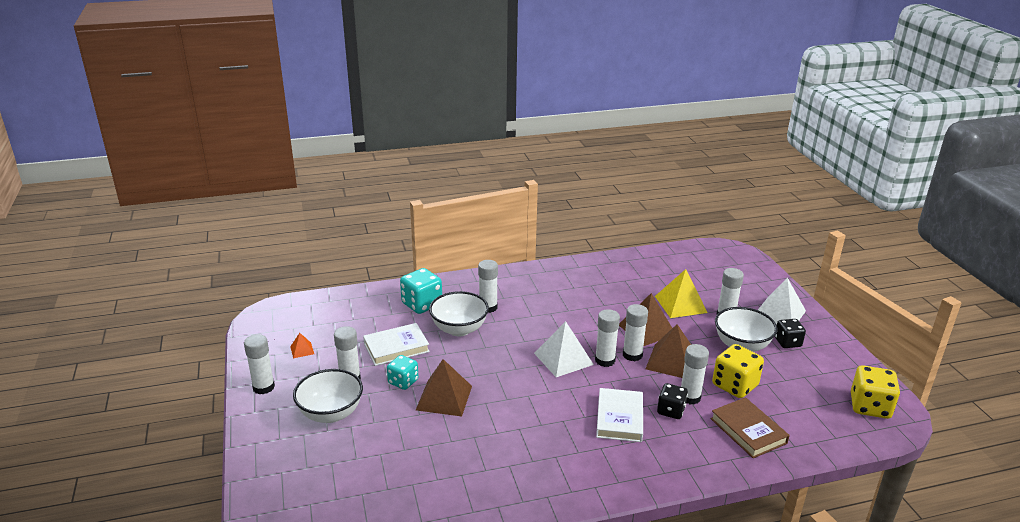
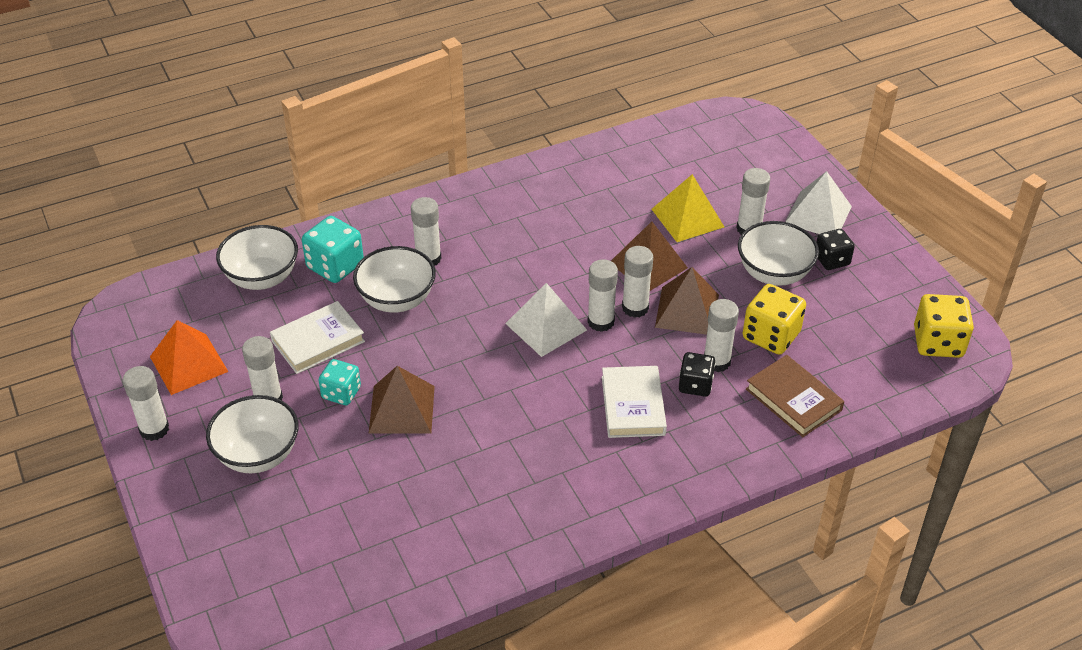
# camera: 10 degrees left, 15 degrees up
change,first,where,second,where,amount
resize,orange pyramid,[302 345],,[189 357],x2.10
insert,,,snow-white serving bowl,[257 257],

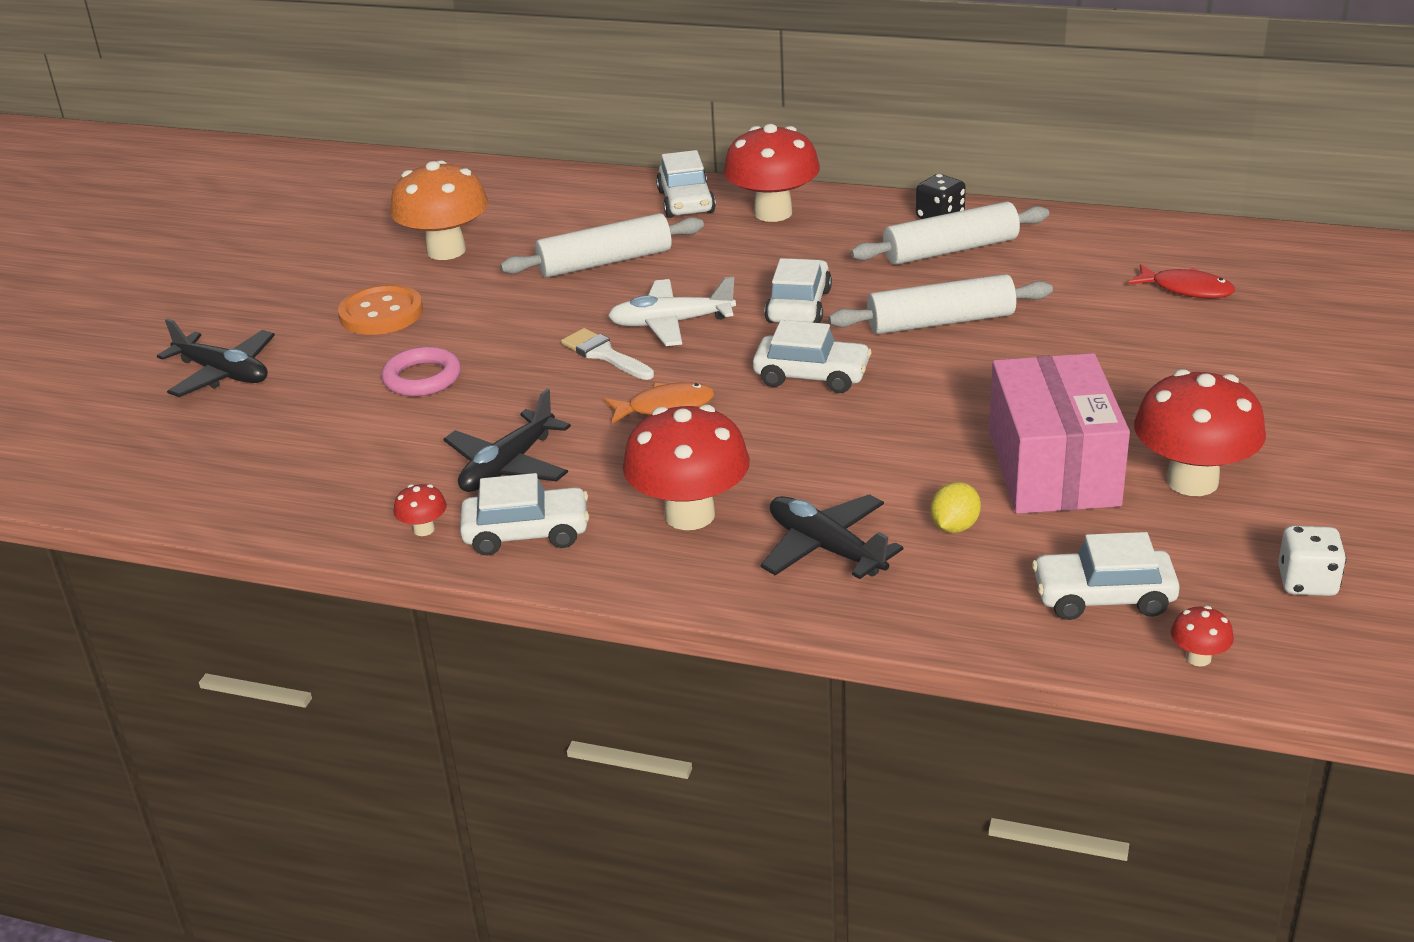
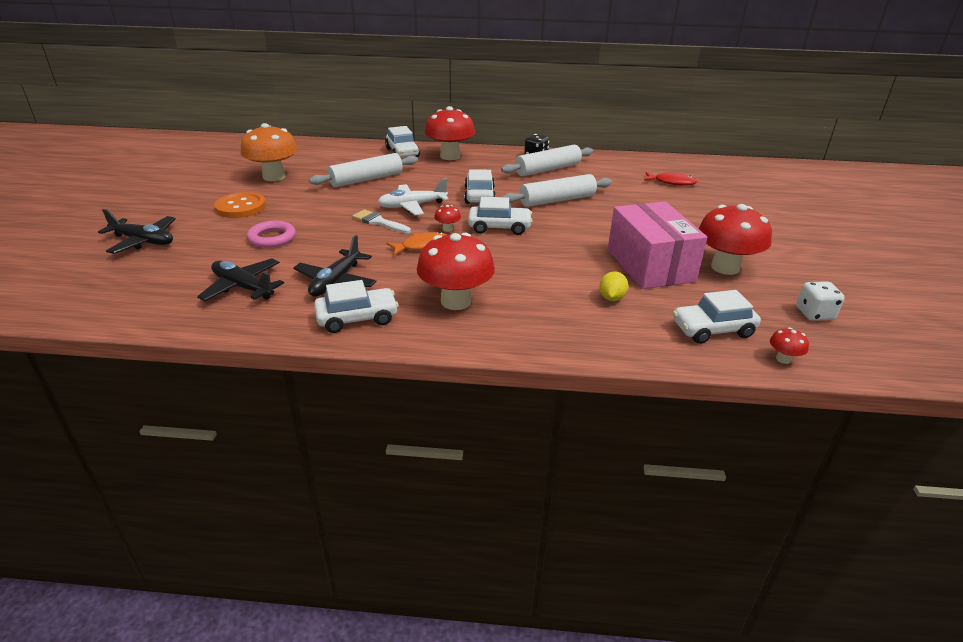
# camera: 15 degrees left, 0 degrees up
change,first,where,second,where,amount
move,red mushroom,[420 510],,[447 218],
move,black aeroplane,[832 536],,[240 279],

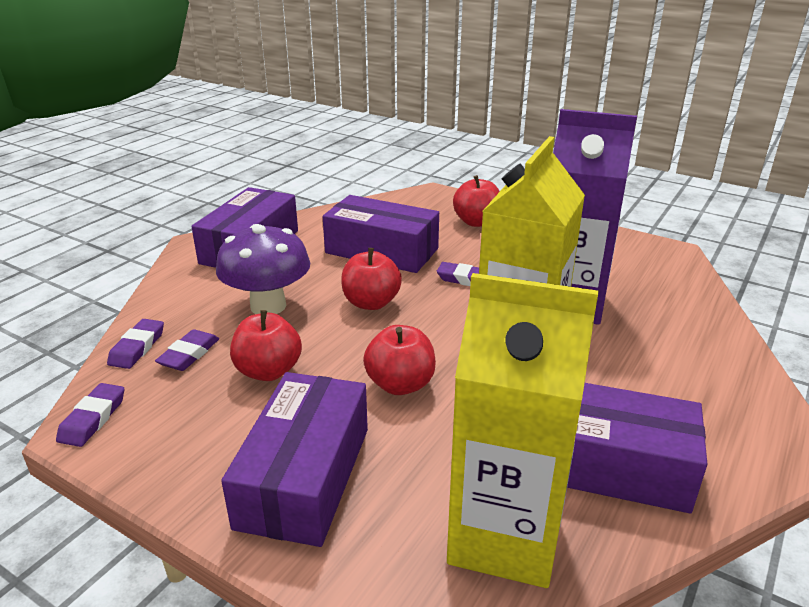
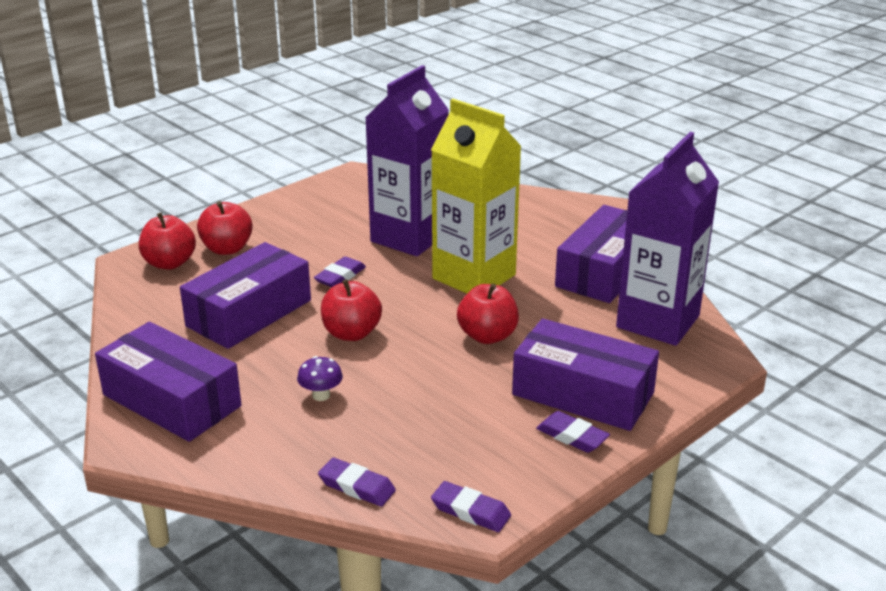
# camera: 75 degrees left, 0 degrees up
change,first,where,second,where,amount
resize,violet mushroom,[263 269],,[320 378],x0.45
recolor,golden carton,[523 430],violet carton,[667 239],
move,red apple,[266 345],,[167 241],
move,violet gum eraser,[187 350],,[573 432],

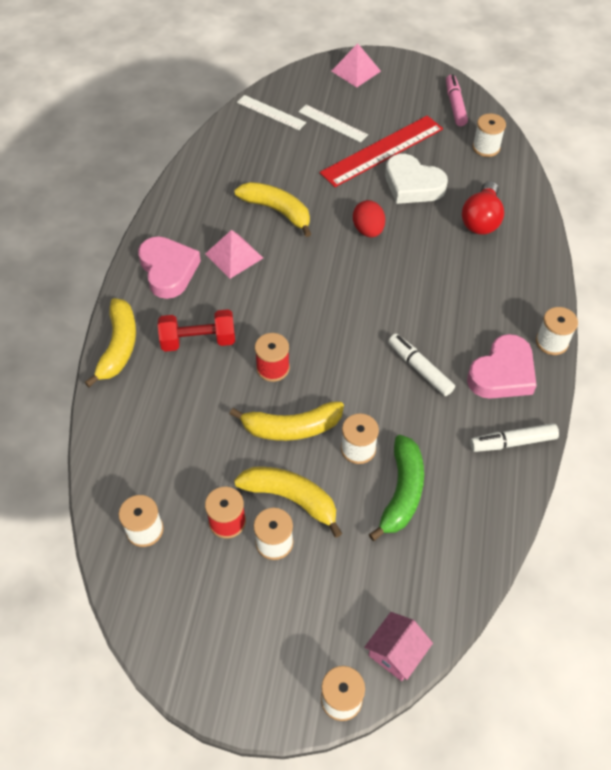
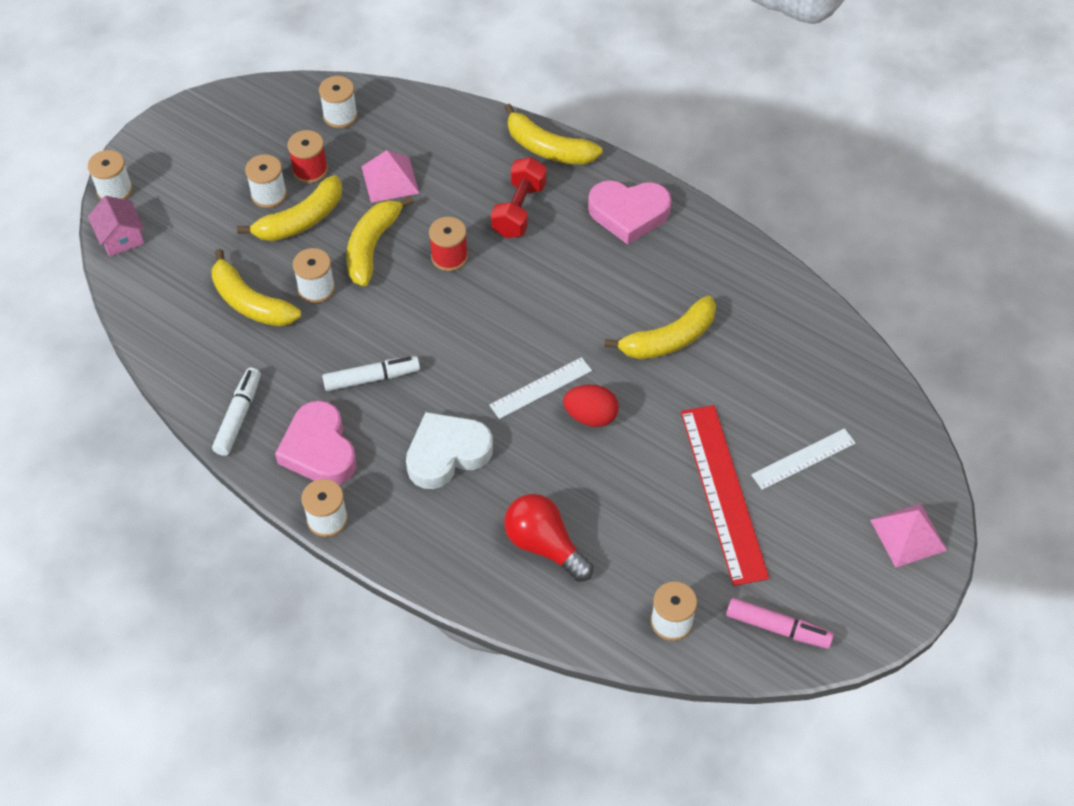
# camera: 115 degrees right, 0 degrees up
change,first,where,second,where,amount
move,snow-white ruler,[271 112],,[540 388],
move,snow-white heart shape,[416 179],,[449 450],
move,pink pyramid,[234 254],,[390 176],
recolor,emerald toy banana,[396 488],golden toy banana,[256 288],

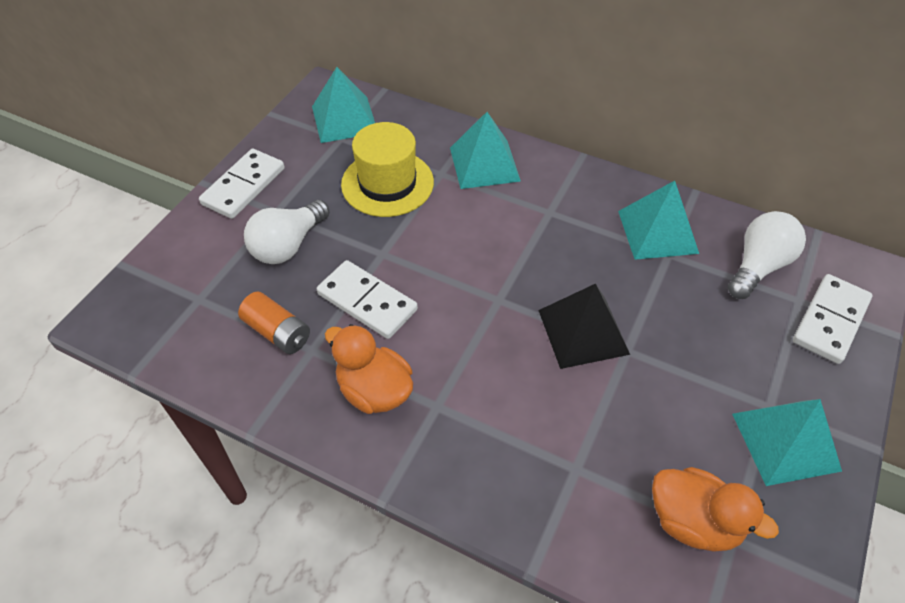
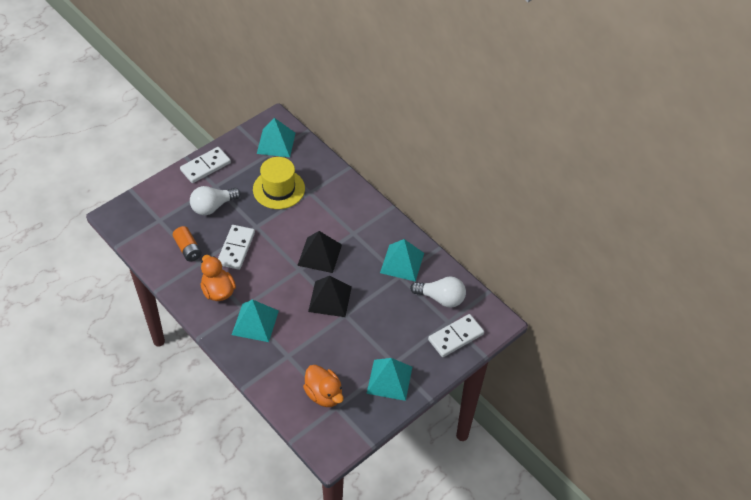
# camera: 20 degrees right, 0 degrees up
change,first,where,second,where,amount
move,aqua pyramid,[485 150],,[255 320],
rotate,snow-white lightbulb,[767 255],,[438 292],45 degrees clockwise
rotate,snow-white domino piece,[367 299],,[236 247],45 degrees clockwise
insert,,,black pyramid,[319 252],

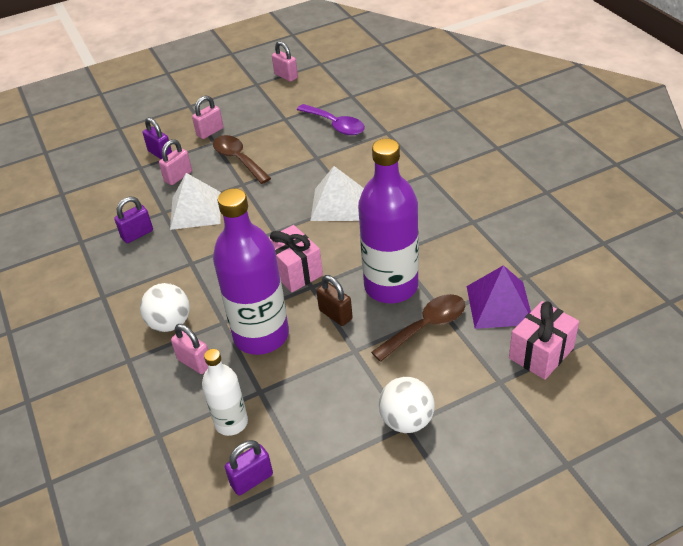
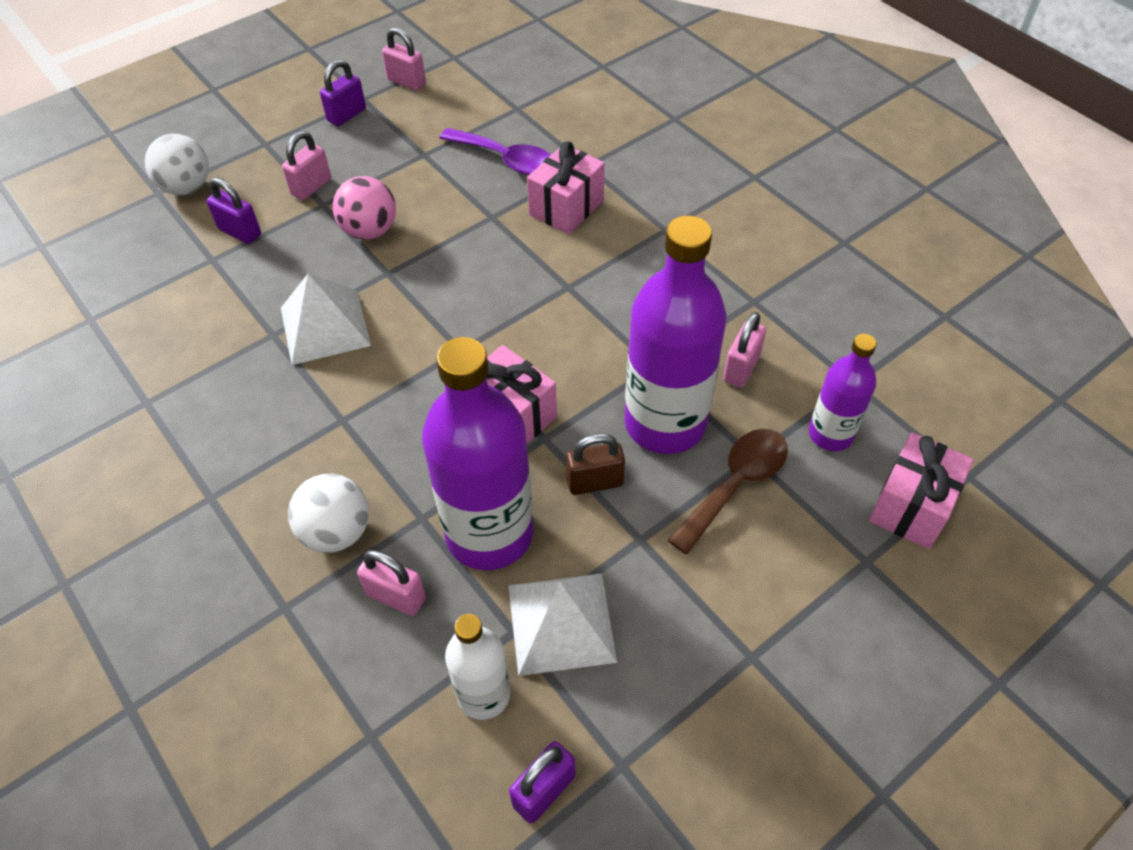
# camera: 15 degrees left, 10 degrees up
change,first,where,second,where,amount
replace,brown teaspoon,[242 159],pink play ball,[364 208],
move,pink lock,[175 162],,[744 349],
move,snow-white pyramid,[337 193],,[562 624],
move,violet lock,[133 220],,[343 93],
replace,violet pyramid,[499 297],violet bottle,[843 392],
rotate,brown lock,[334 300],,[595 464],45 degrees counterclockwise
move,snow-white play ball,[407 405],,[177 164],
insert,,,pink gift,[566 188],

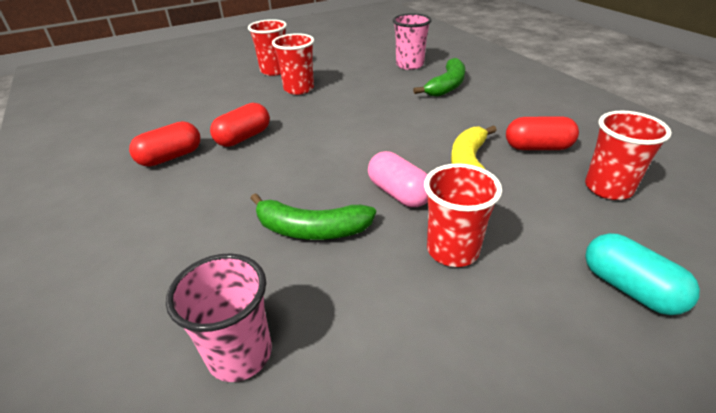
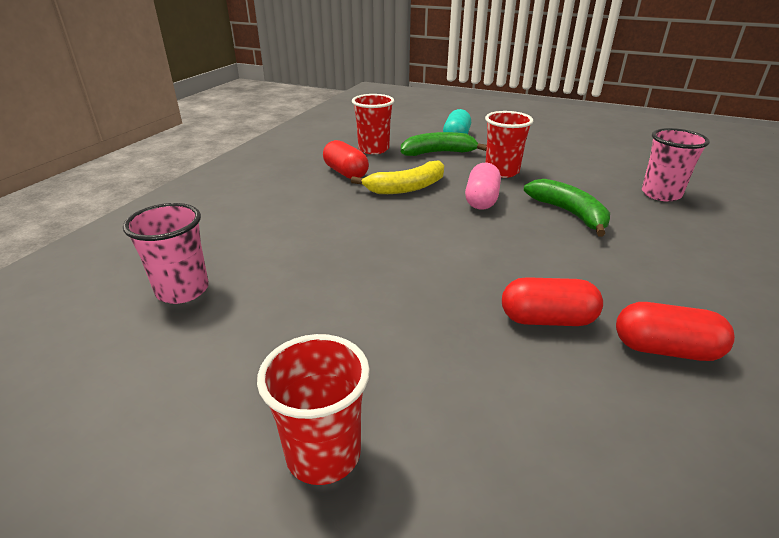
# camera: 130 degrees left, 5 degrees down
change,first,where,second,where,amount
delete,red beaker,[293 64],,,
move,emerald toy banana,[439 77],,[444 144],

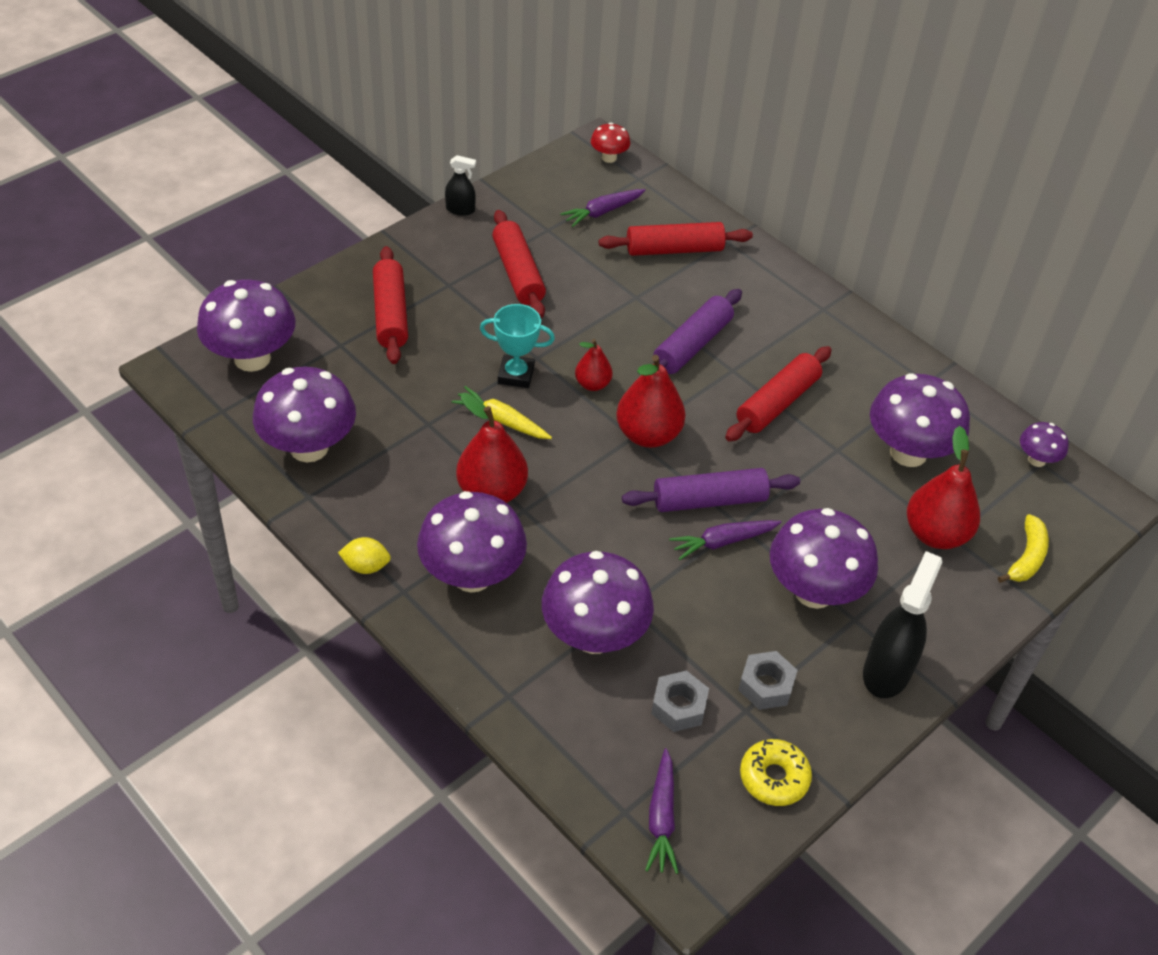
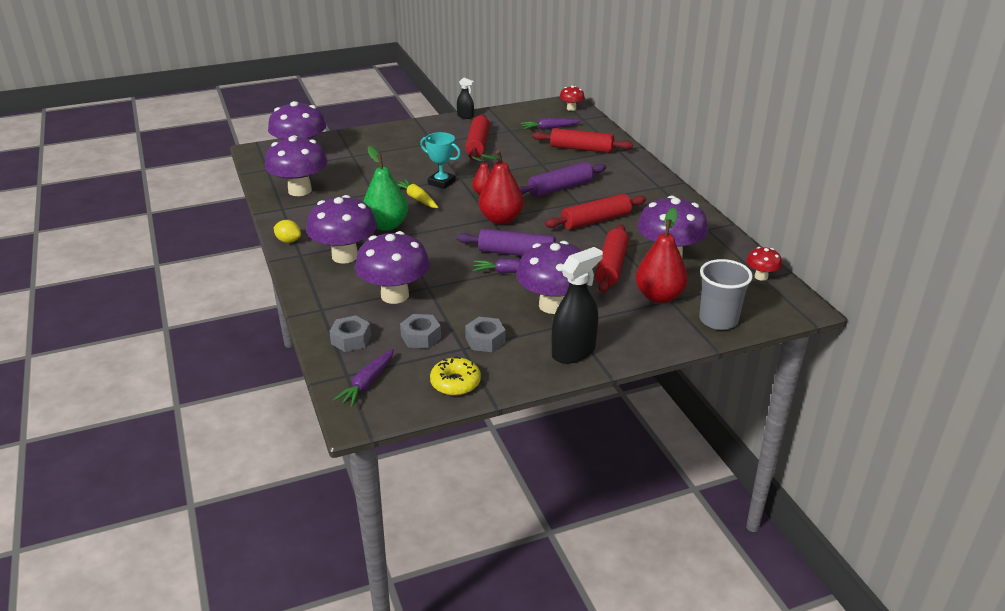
# camera: 25 degrees right, 15 degrees down
change,first,where,second,where,amount
move,red rolling pin,[390 305],,[612 258],
recolor,red pear,[492 448],emerald pear,[385 188],
recolor,violet mushroom,[1044 444],red mushroom,[764 264],
replace,golden toy banana,[1023 548],ash-grey beaker,[726 294],
insert,,,ash-grey hexagon nut,[350 333],

